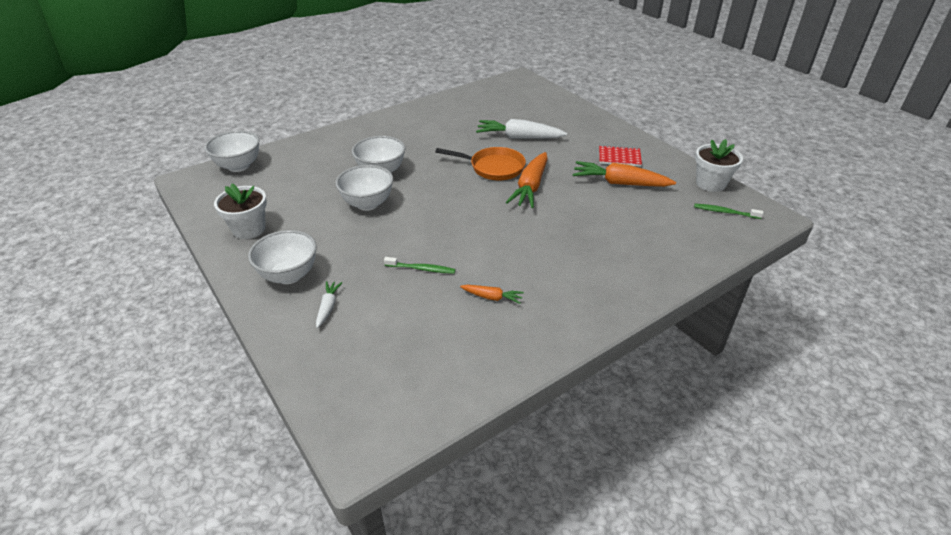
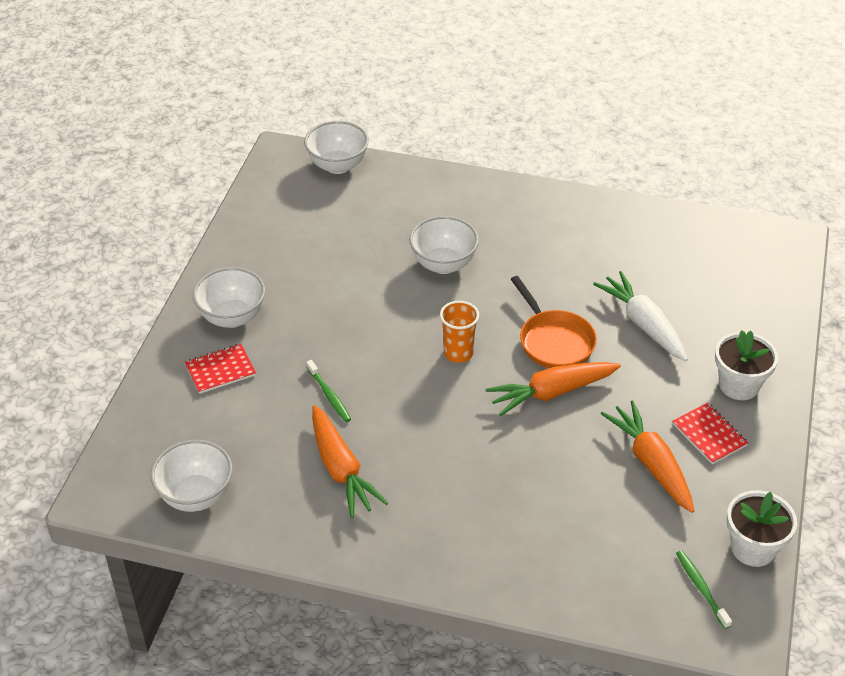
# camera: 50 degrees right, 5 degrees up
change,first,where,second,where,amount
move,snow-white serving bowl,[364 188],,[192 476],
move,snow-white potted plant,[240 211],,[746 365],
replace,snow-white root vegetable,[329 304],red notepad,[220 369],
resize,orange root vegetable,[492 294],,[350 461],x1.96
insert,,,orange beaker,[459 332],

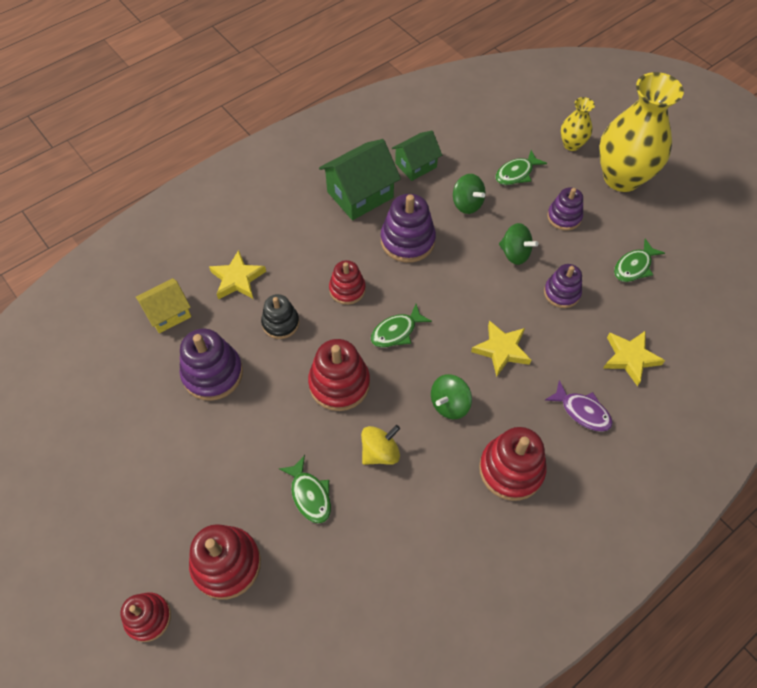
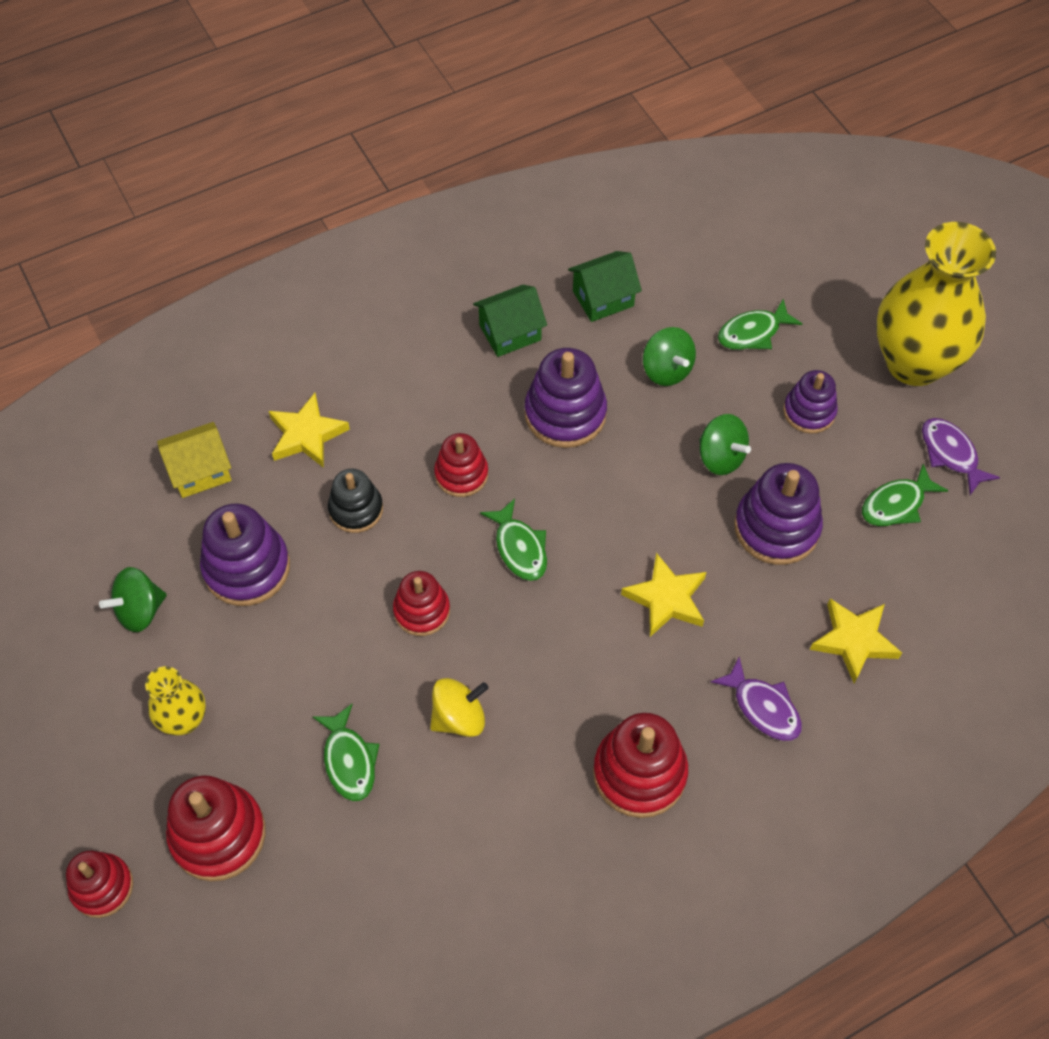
# camera: 10 degrees right, 0 degrees up
change,first,where,second,where,amount
move,golden tall vase,[577 124],,[175 701],
resize,emerald cottage,[360 179],,[510 321],x0.64
resize,violet stacking rings,[563 286],,[778 514],x1.56
rotate,emerald toy fish,[401 325],,[513 540],90 degrees counterclockwise
resize,red stacking rings,[339 375],,[421 603],x0.64
move,emerald whirligig,[451 396],,[133 599],
insert,,,violet toy fish,[961 456],

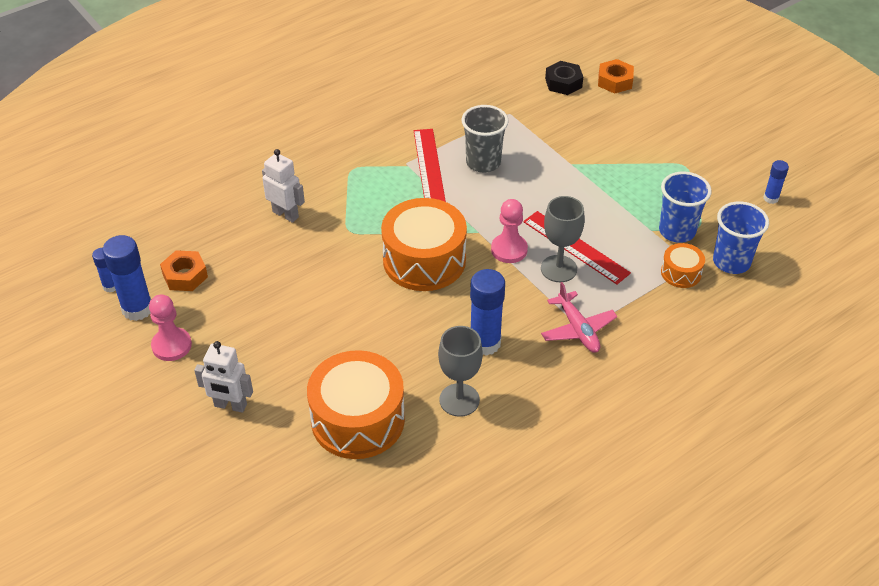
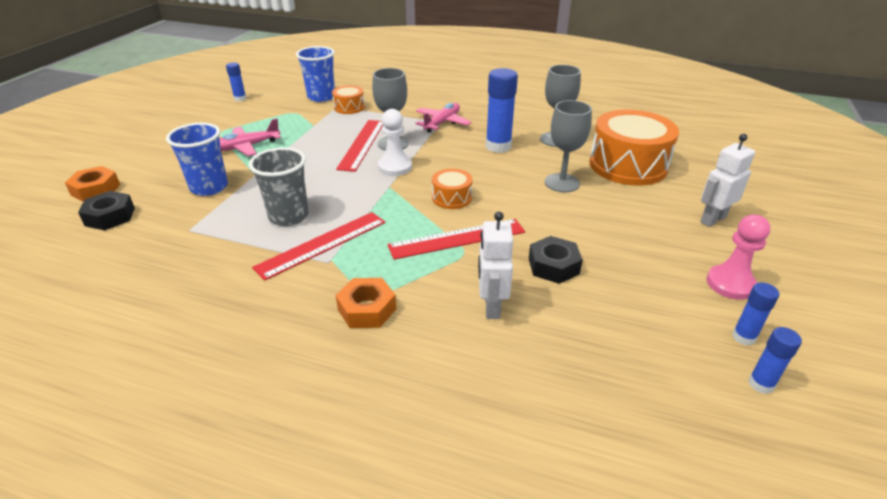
# camera: 125 degrees left, 10 degrees down
change,first,where,second,where,amount
move,royal blue beaker,[685 207],,[197 159],
resize,orange drum,[424 244],,[452 189],x0.48
recolor,pink pawn,[509 231],snow-white pawn,[395 142],
resize,royal blue glue stick,[126 278],,[755 314],x0.54
move,orange hexagon nut,[184 270],,[365 303],
rotate,snow-white toy robot,[223 377],,[727 180],105 degrees counterclockwise
insert,,,ash-grey goblet,[568 146],
insert,,,pink aeroplane,[250 137],
insert,,,red ruler,[456 239],
insert,,,black hexagon nut,[556 260],

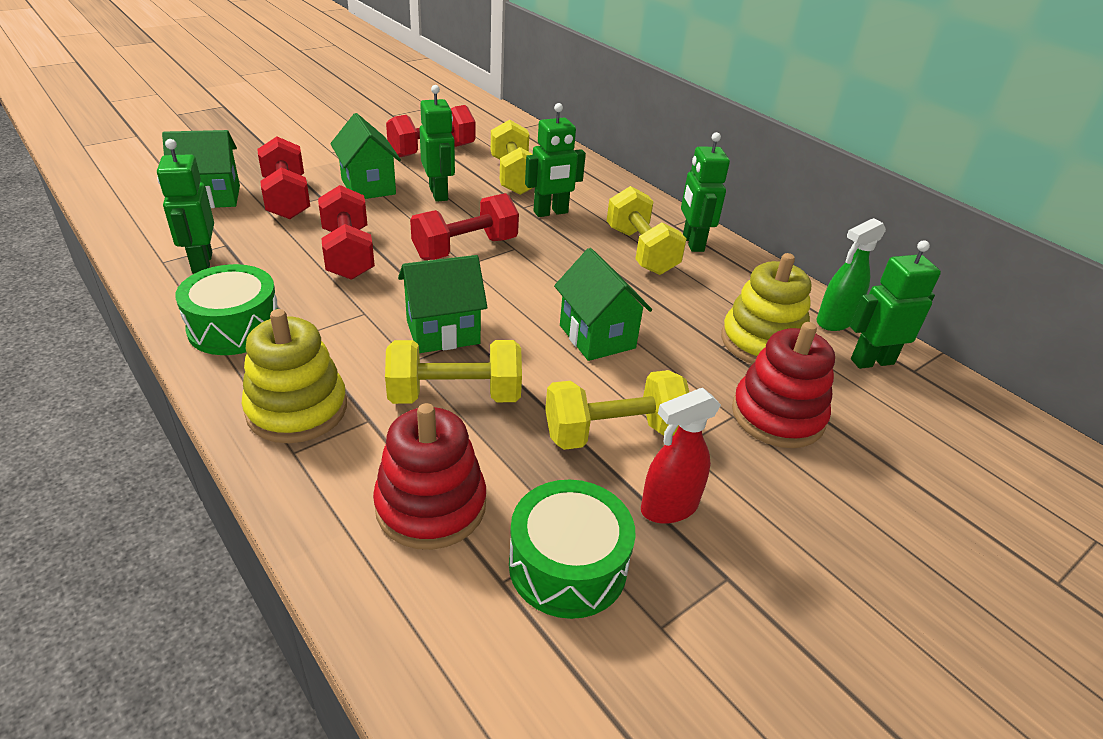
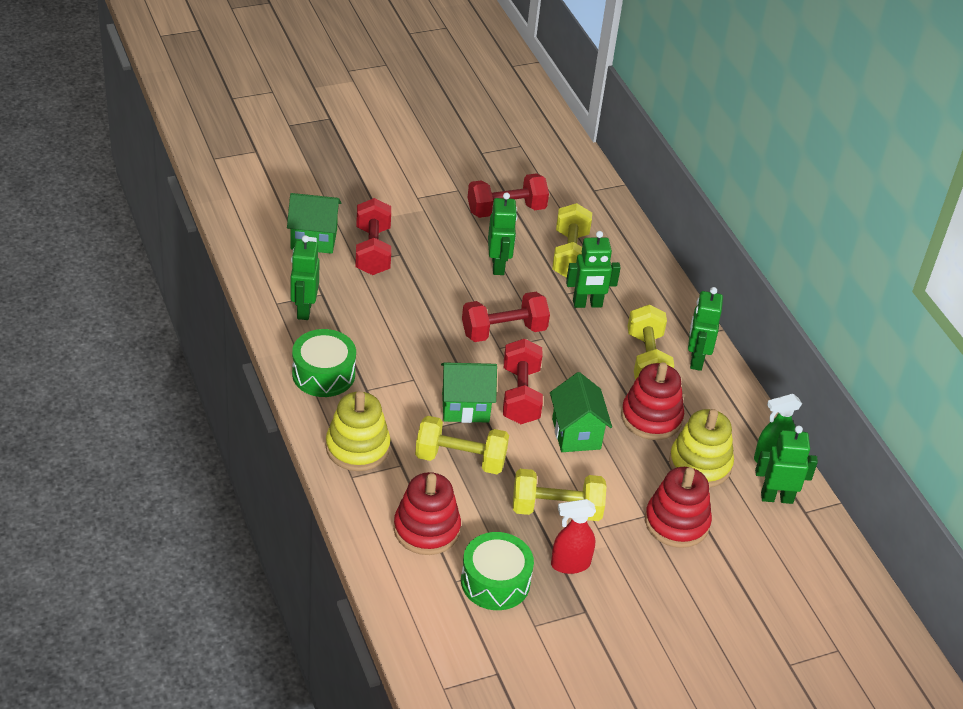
# camera: 15 degrees right, 5 degrees up
change,first,where,second,where,amount
delete,emerald cottage,[365 156],,,
move,red hand weight,[346 232],,[523 381],
insert,,,red stacking rings,[652 401],

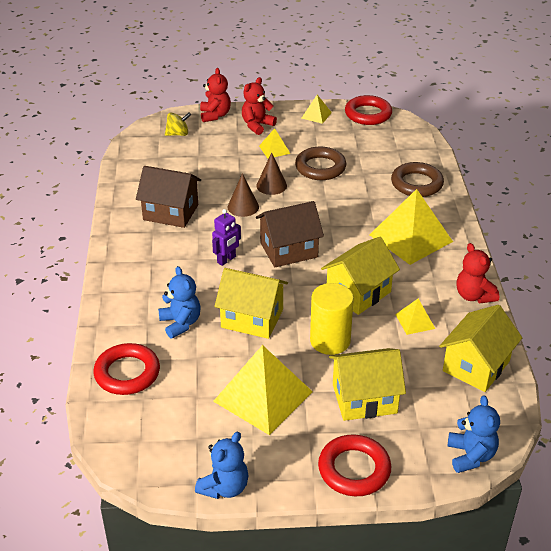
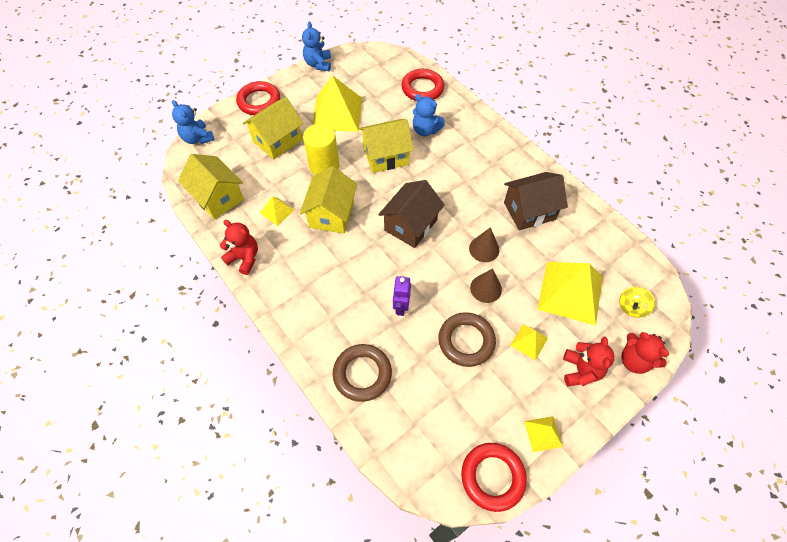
# camera: 145 degrees right, 20 degrees up
change,first,where,second,where,amount
move,golden pyramid,[411 227],,[570 294],
move,violet toy robot,[226 237],,[402 296],
rotate,golden cottage,[480 348],,[211 186],45 degrees counterclockwise

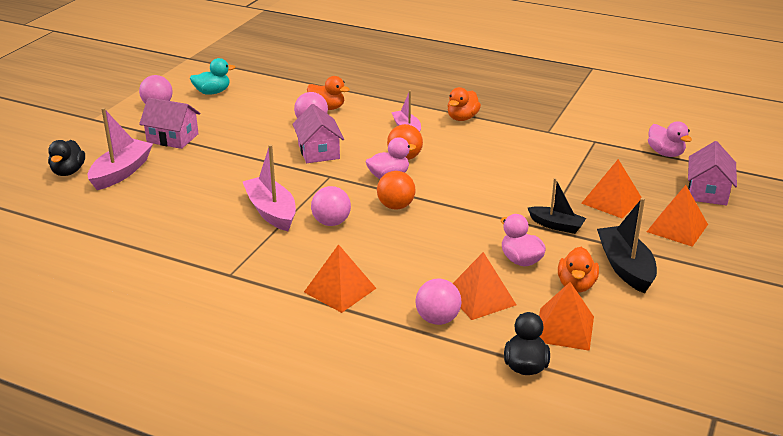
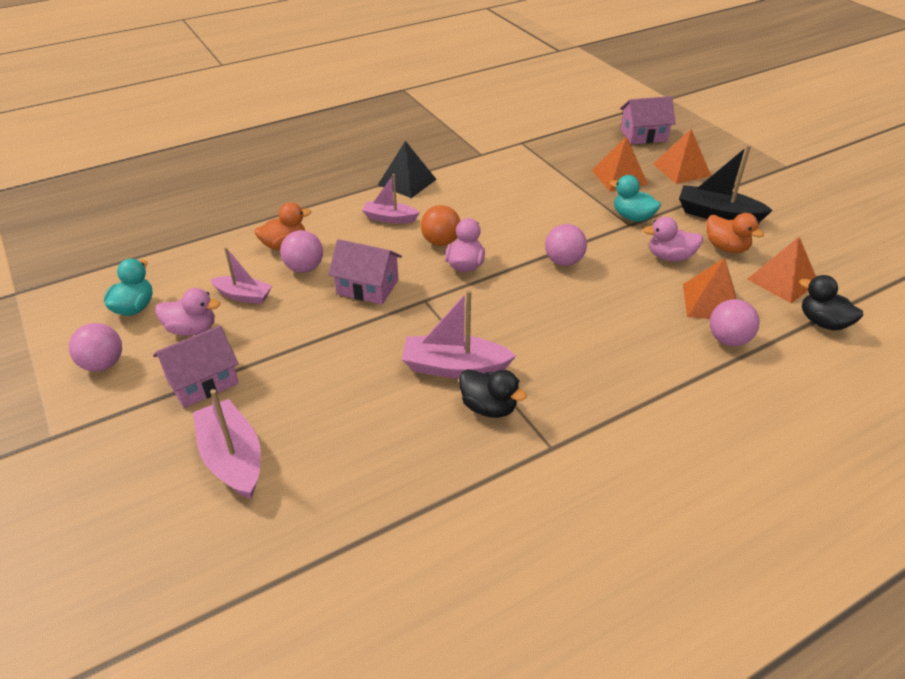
# camera: 55 degrees left, 10 degrees up
change,first,where,second,where,amount
replace,orange rubber duck,[464 104],black pyramid,[407 169],
move,pink rubber duck,[670 139],,[187 312],
move,black rubber duck,[66 158],,[493 393],
rotate,pink cottage,[712 173],,[648 120],60 degrees counterclockwise
delete,orange play ball,[396 190],,,
replace,black sailboat,[557 206],aqua rubber duck,[635 198],
move,pink play ball,[331 206],,[566 245],
delete,orange pyramid,[340 278],,,
insert,,,pink sailboat,[241 275],

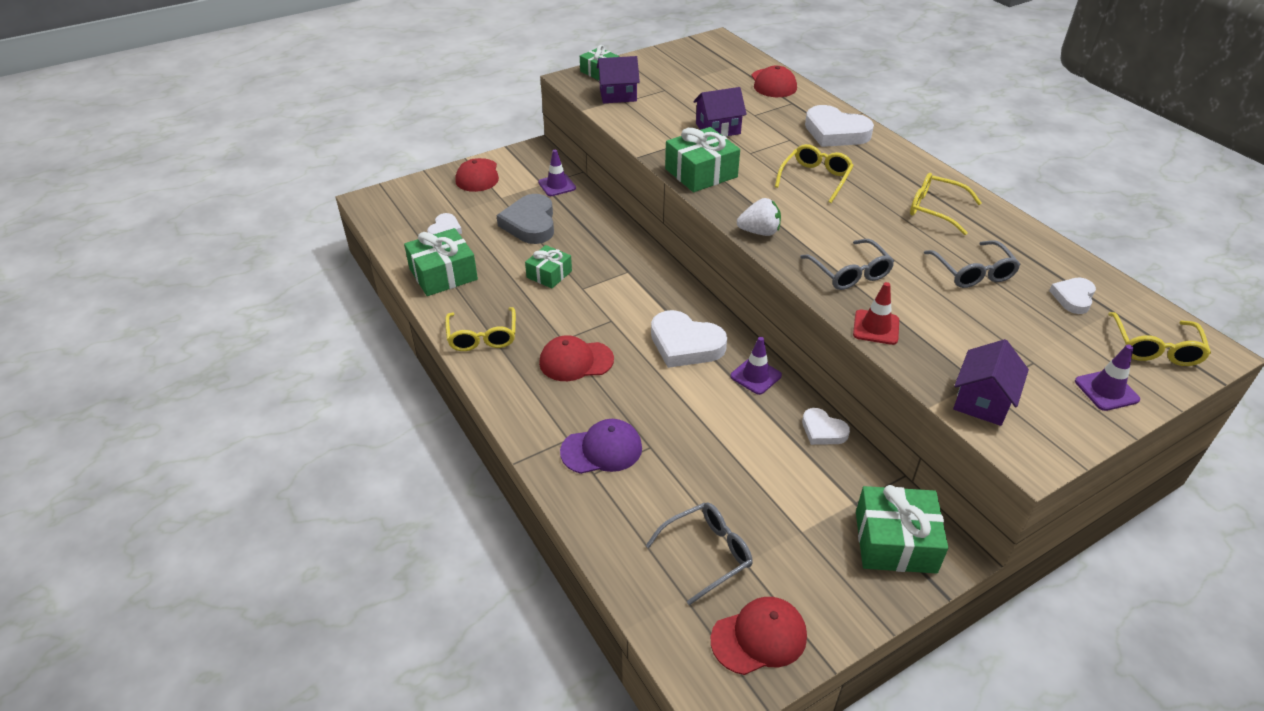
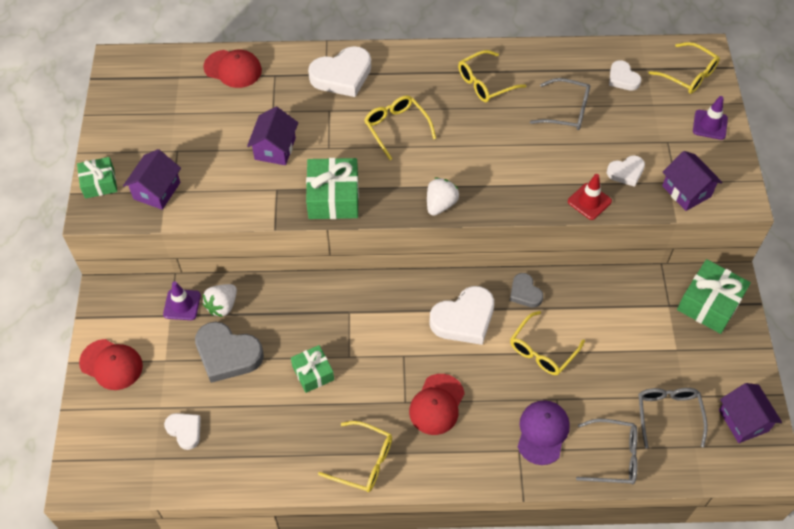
# camera: 60 degrees left, 15 degrees up
change,first,where,second,where,amount
delete,emerald gift,[441 262],,,
move,ash-grey glasses,[847 264],,[607 451],
replace,violet safety cone,[756 366],ash-grey heart shape,[526 290],
move,snow-white heart shape,[826 426],,[626 171],
replace,red baseball cap,[759 636],violet cottage,[750 413],
insert,,,snow-white berry,[220 300],
insert,,,golden glasses,[547 343],

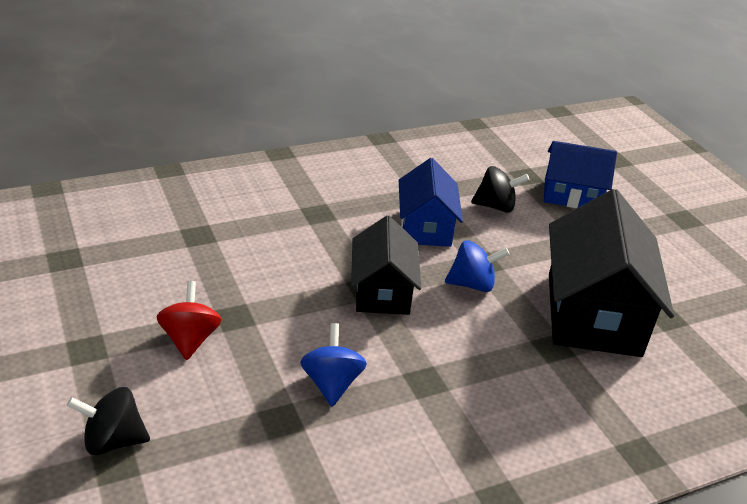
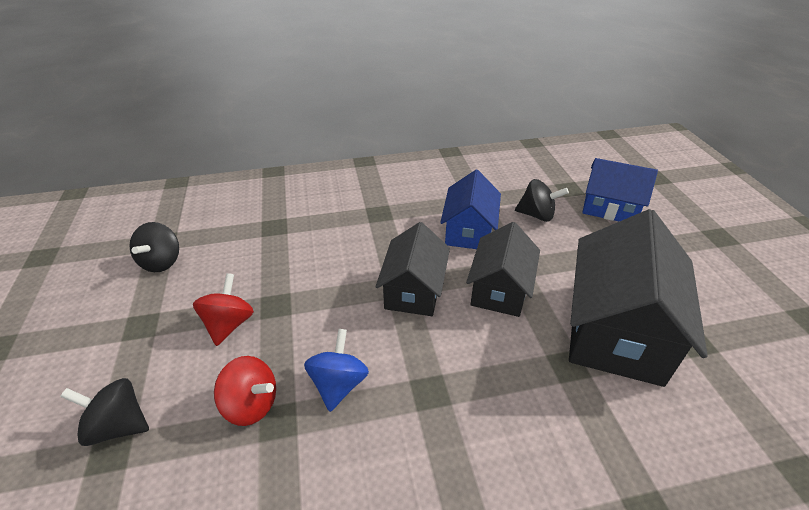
# camera: 15 degrees right, 5 degrees up
change,first,where,second,where,amount
replace,royal blue whirligig,[477 266],black cottage,[503 269],
insert,,,black whirligig,[154 247],
insert,,,red whirligig,[245 391],

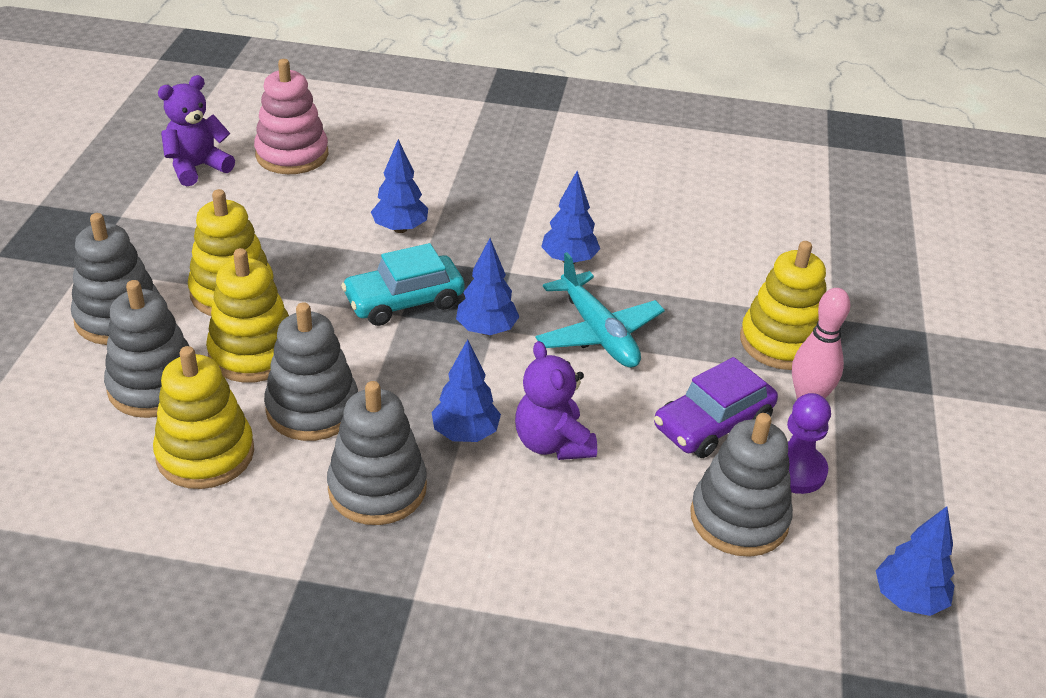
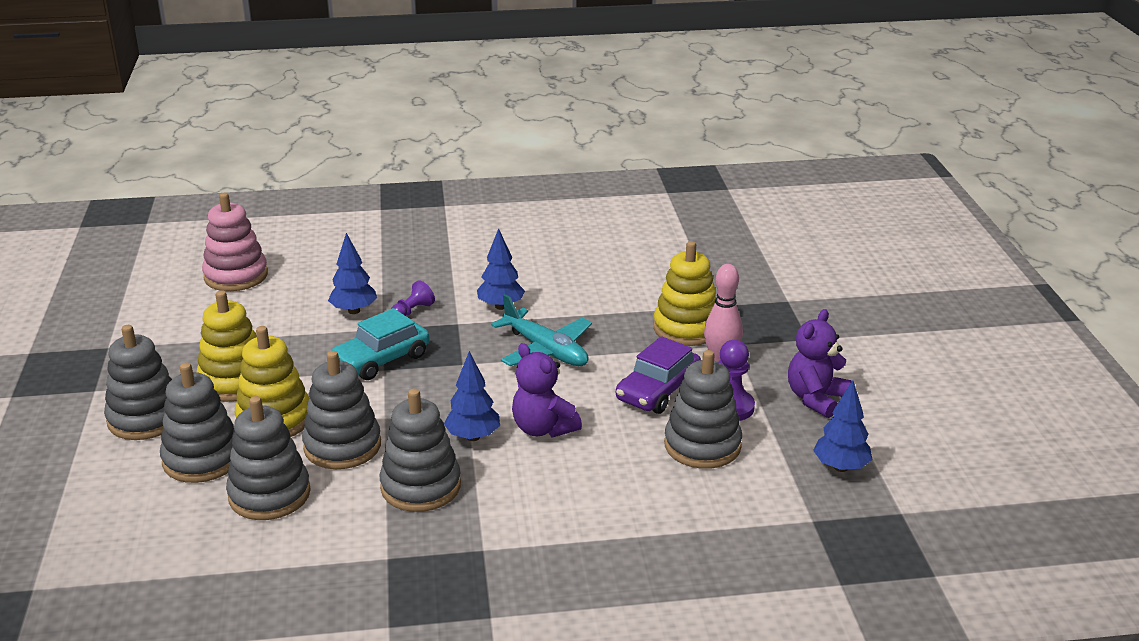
# camera: 15 degrees left, 10 degrees down
change,first,where,second,where,amount
move,violet teddy bear,[196 130],,[819 363],
delete,royal blue toy tree,[487 286],,,
recolor,golden stacking rings,[203 417],ash-grey stacking rings,[268 458],
insert,,,violet pawn,[413 298],

